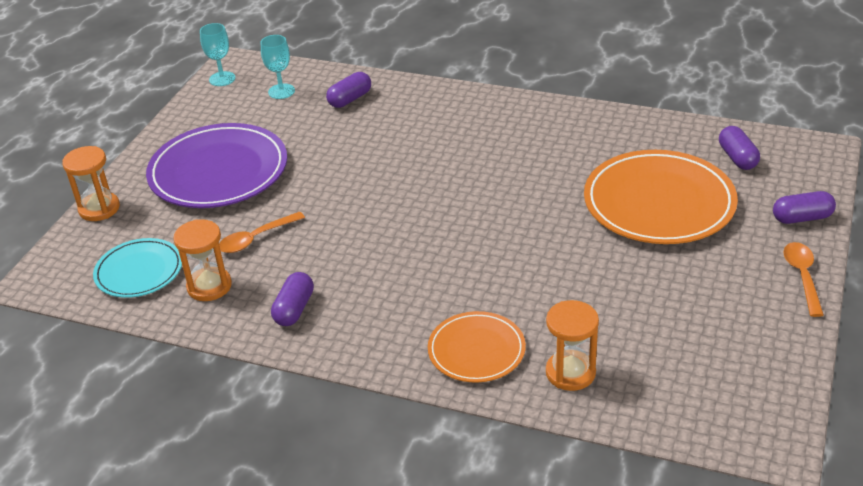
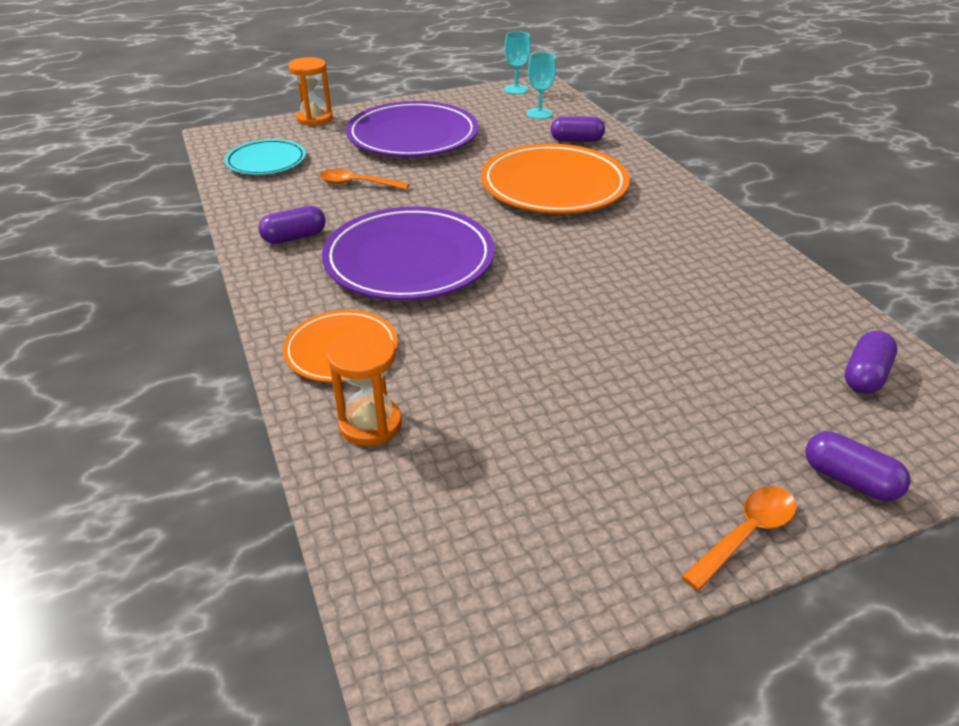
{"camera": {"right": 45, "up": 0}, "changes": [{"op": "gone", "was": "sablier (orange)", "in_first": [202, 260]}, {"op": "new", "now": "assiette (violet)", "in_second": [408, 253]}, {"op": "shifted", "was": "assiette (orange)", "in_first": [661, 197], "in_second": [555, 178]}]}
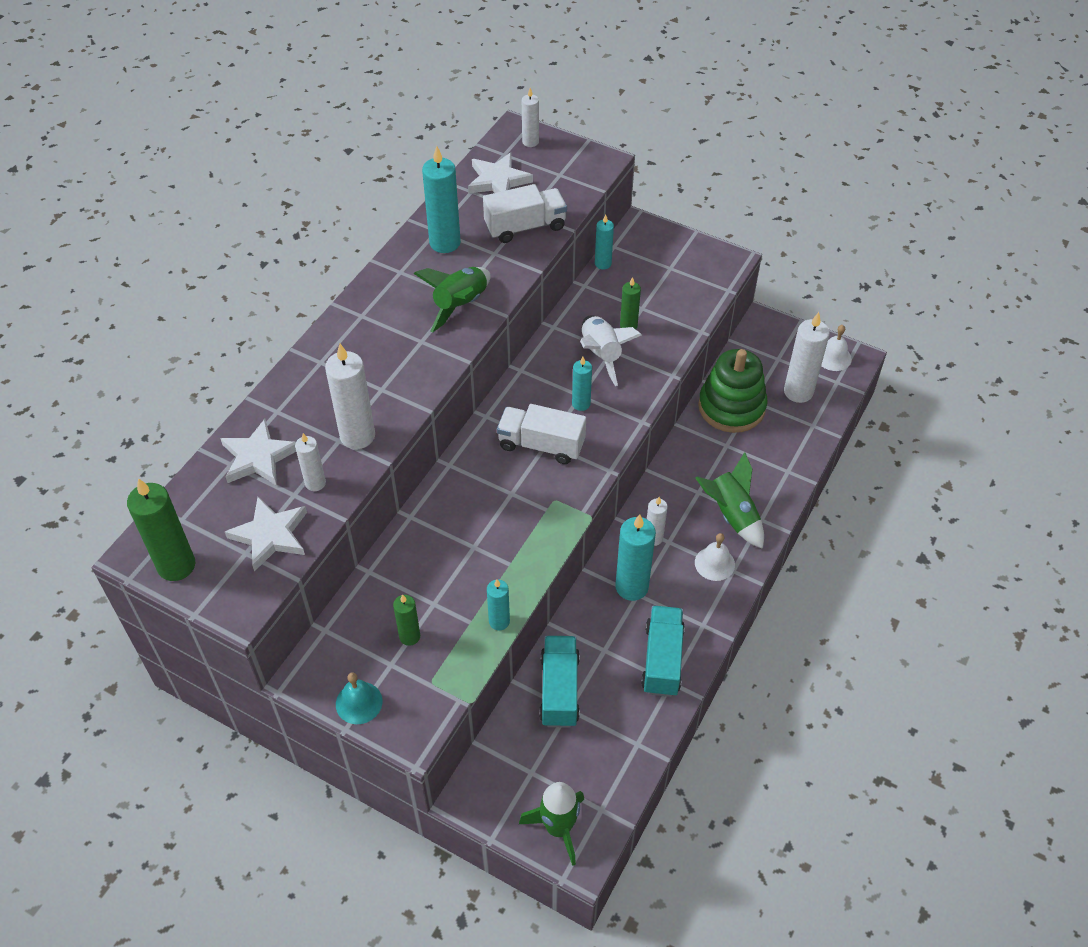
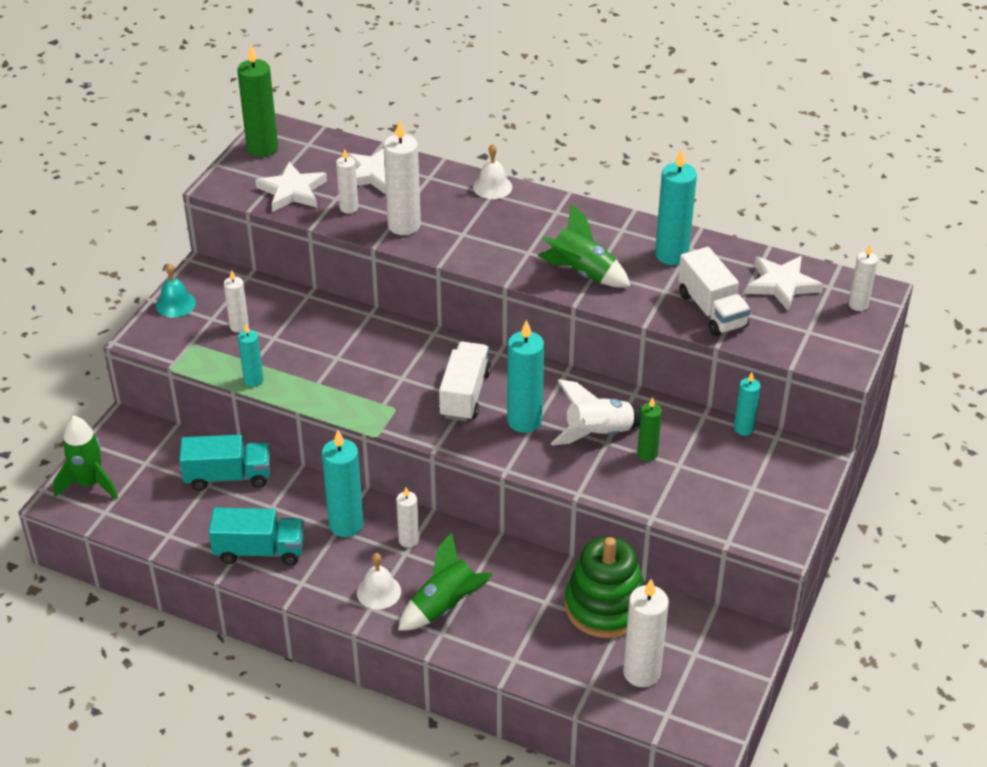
{"camera": {"right": 85, "up": -10}, "changes": [{"op": "shifted", "was": "cloche (blanc)", "in_first": [836, 348], "in_second": [492, 171]}, {"op": "repainted", "was": "bougie (vert)", "now": "bougie (blanc)", "in_first": [406, 620], "in_second": [236, 301]}, {"op": "scaled", "was": "bougie (turquoise)", "in_first": [582, 384], "in_second": [525, 376], "ratio": 1.73}]}
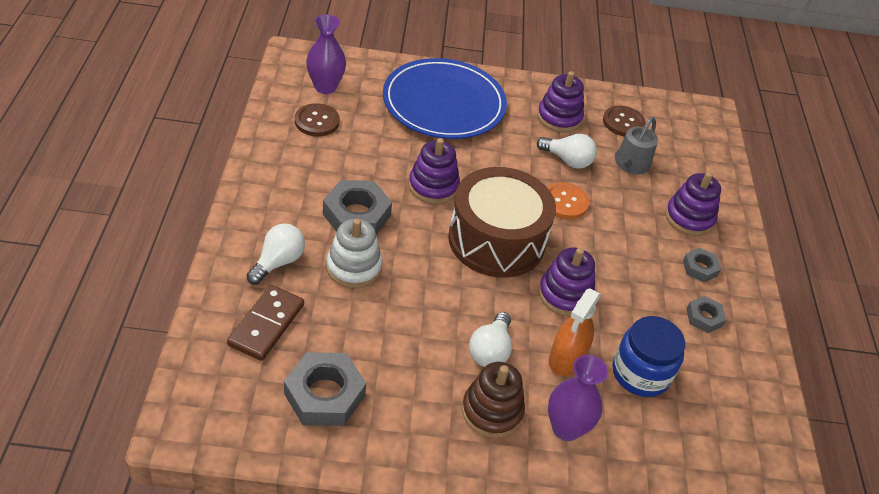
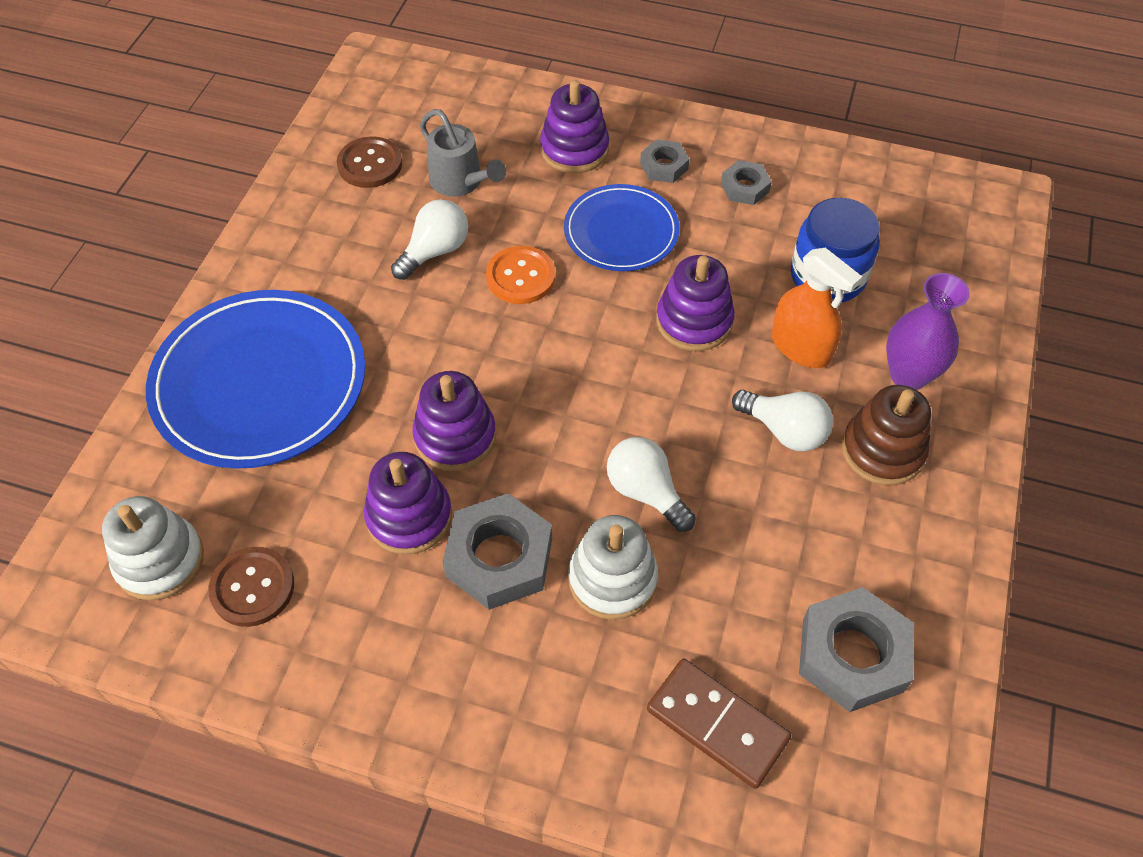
{"camera": {"right": -70, "up": 10}, "changes": [{"op": "gone", "was": "tambour (marron)", "in_first": [502, 222]}, {"op": "new", "now": "assiette (bleu)", "in_second": [622, 227]}, {"op": "shifted", "was": "ampoule (blanc)", "in_first": [276, 254], "in_second": [651, 484]}, {"op": "shifted", "was": "jouet à empiler (violet)", "in_first": [560, 102], "in_second": [408, 503]}, {"op": "swapped", "was": "vase (violet)", "now": "jouet à empiler (blanc)", "in_first": [326, 54], "in_second": [153, 548]}]}
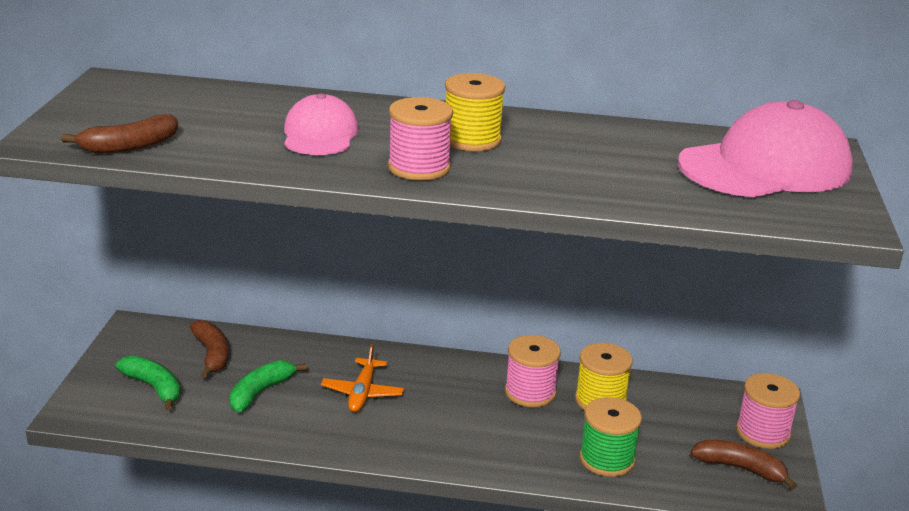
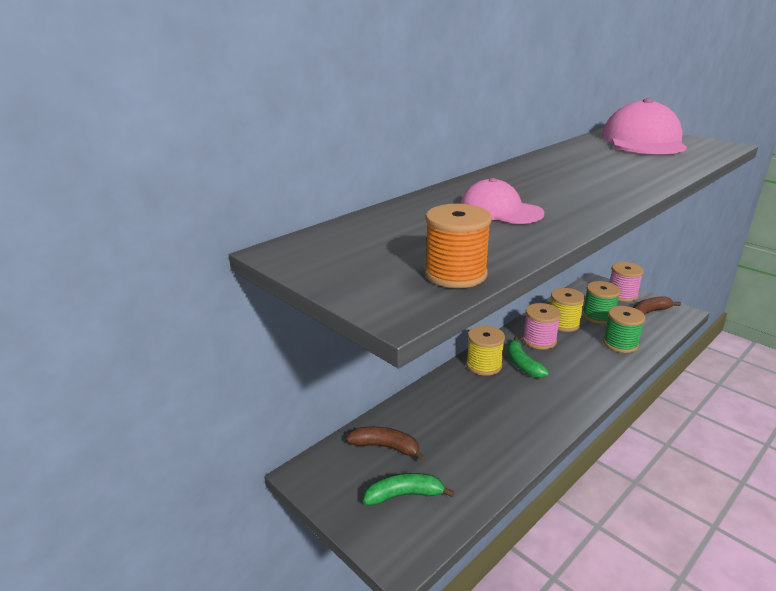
{"camera": {"right": -50, "up": 0}, "changes": [{"op": "gone", "was": "avion (orange)", "in_first": [362, 378]}, {"op": "gone", "was": "bobine (rose)", "in_first": [420, 138]}, {"op": "new", "now": "bobine (vert)", "in_second": [601, 302]}, {"op": "shifted", "was": "banane (vert)", "in_first": [268, 386], "in_second": [528, 357]}, {"op": "shifted", "was": "bobine (jaune)", "in_first": [475, 112], "in_second": [485, 350]}, {"op": "swapped", "was": "banane (marron)", "now": "bobine (orange)", "in_first": [119, 134], "in_second": [458, 246]}]}
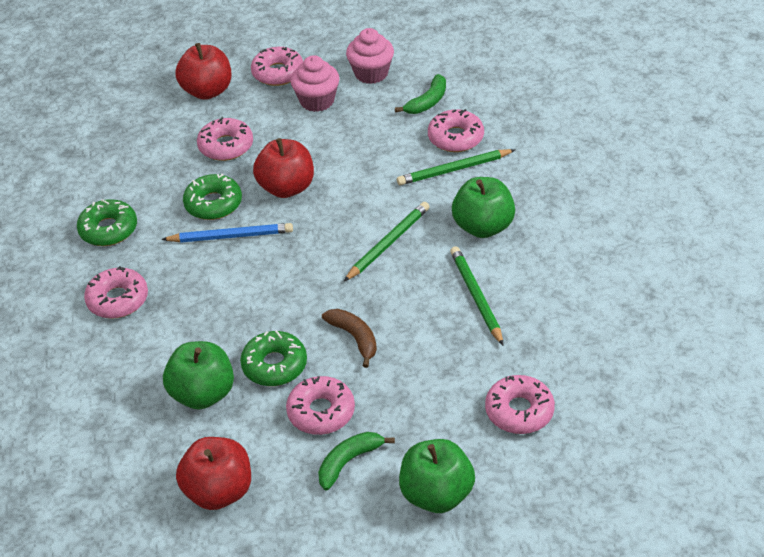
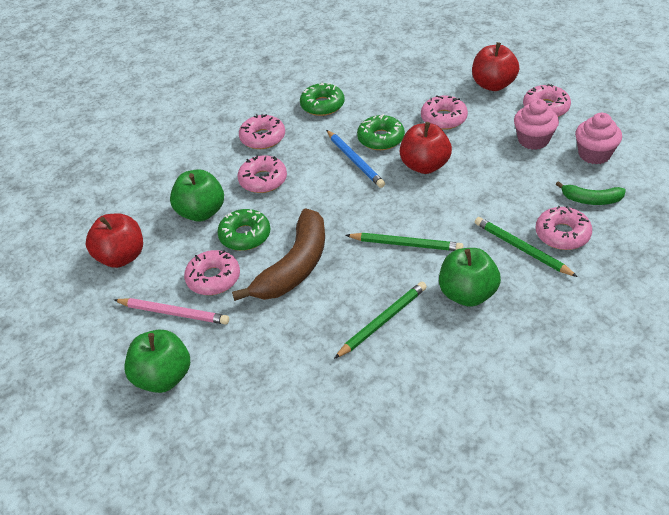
{"camera": {"right": 65, "up": 0}, "changes": [{"op": "shifted", "was": "beignet (rose)", "in_first": [520, 404], "in_second": [262, 174]}, {"op": "swapped", "was": "banane (vert)", "now": "crayon (rose)", "in_first": [356, 461], "in_second": [171, 311]}, {"op": "scaled", "was": "banane (marron)", "in_first": [349, 338], "in_second": [278, 254], "ratio": 1.92}]}
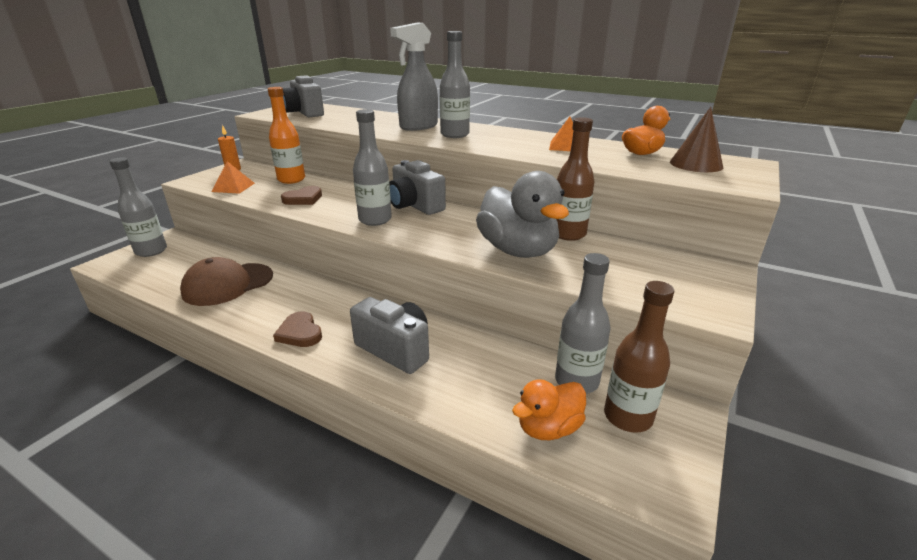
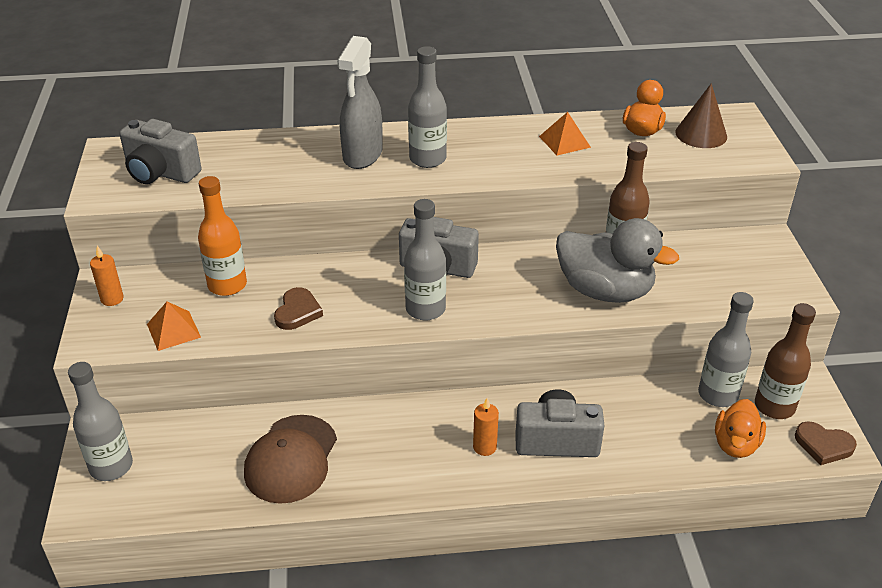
{"camera": {"right": -35, "up": 10}, "changes": [{"op": "new", "now": "bougie (orange)", "in_second": [486, 427]}, {"op": "shifted", "was": "cœur (marron)", "in_first": [297, 329], "in_second": [826, 443]}]}
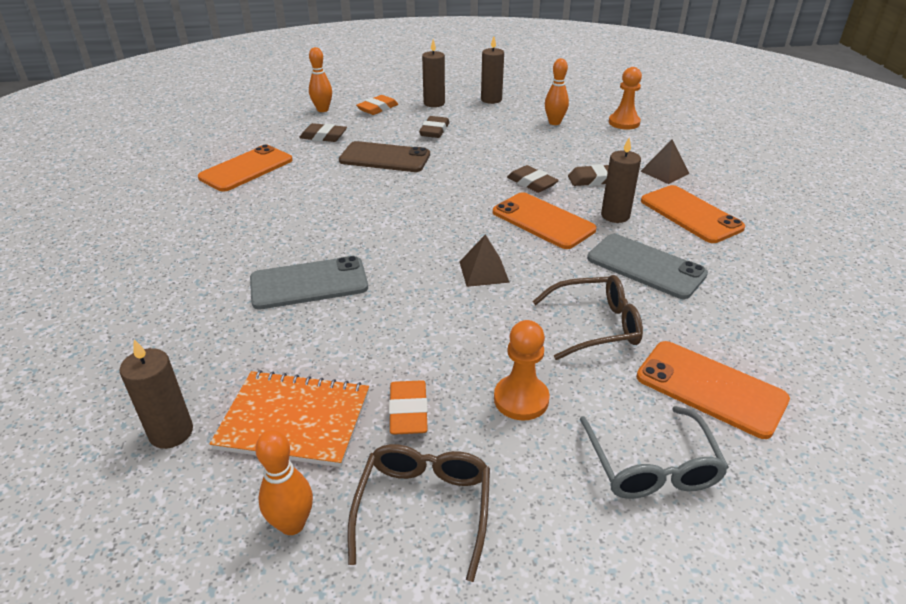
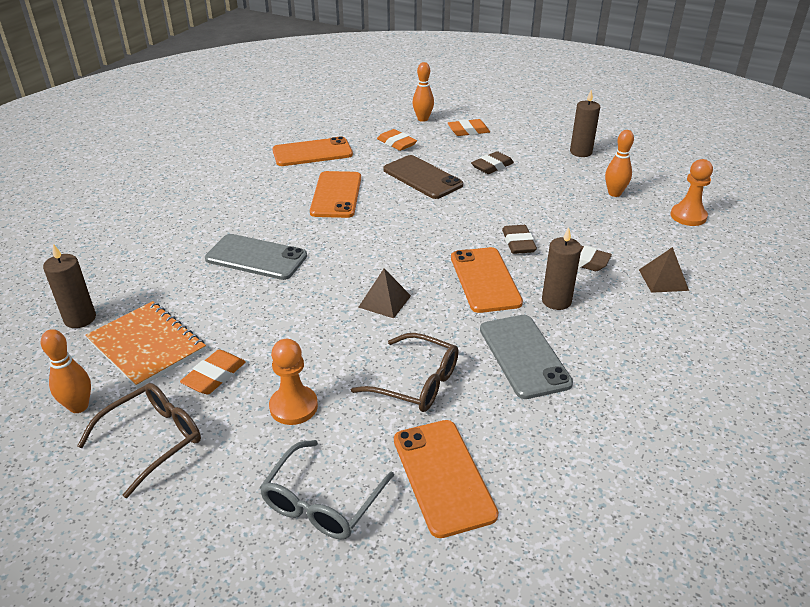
{"camera": {"right": 35, "up": 0}, "changes": [{"op": "gone", "was": "bougie (marron)", "in_first": [433, 73]}, {"op": "shifted", "was": "téléphone (orange)", "in_first": [693, 214], "in_second": [335, 194]}, {"op": "repainted", "was": "gomme (marron)", "now": "gomme (orange)", "in_first": [323, 132], "in_second": [397, 140]}]}
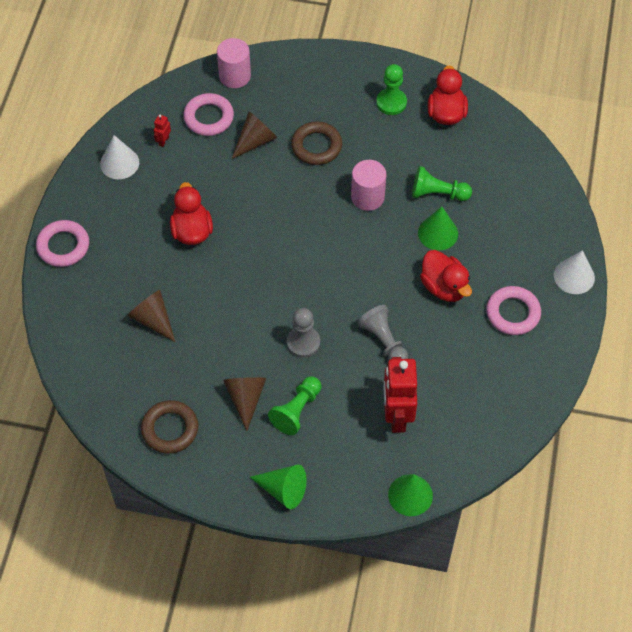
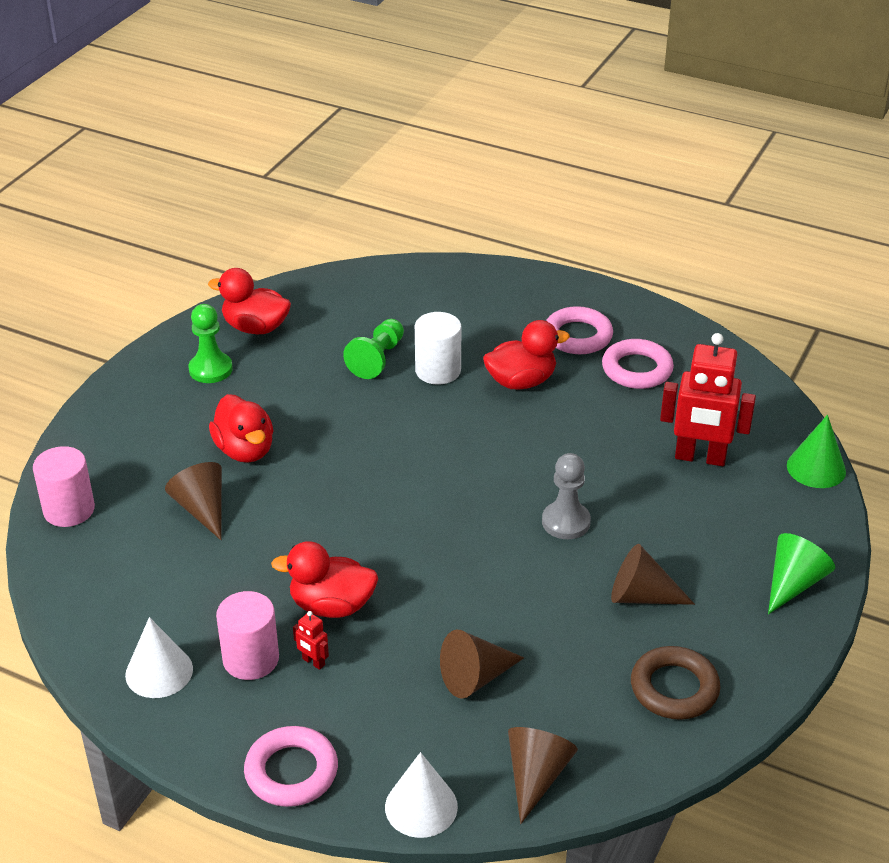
{"camera": {"right": -75, "up": -20}, "changes": [{"op": "gone", "was": "pion (vert)", "in_first": [294, 405]}, {"op": "gone", "was": "pion (gris)", "in_first": [382, 332]}, {"op": "new", "now": "cône (marron)", "in_second": [543, 775]}, {"op": "shifted", "was": "robot (rouge)", "in_first": [162, 130], "in_second": [311, 640]}, {"op": "shifted", "was": "anneau (rose)", "in_first": [208, 114], "in_second": [638, 364]}, {"op": "shifted", "was": "cylindre (rose)", "in_first": [368, 185], "in_second": [247, 635]}, {"op": "shifted", "was": "cône (blanc)", "in_first": [574, 272], "in_second": [421, 795]}, {"op": "swapped", "was": "anneau (marron)", "now": "canard (rouge)", "in_first": [316, 143], "in_second": [241, 428]}, {"op": "swapped", "was": "cône (vert)", "now": "cylindre (blanc)", "in_first": [438, 228], "in_second": [438, 348]}]}
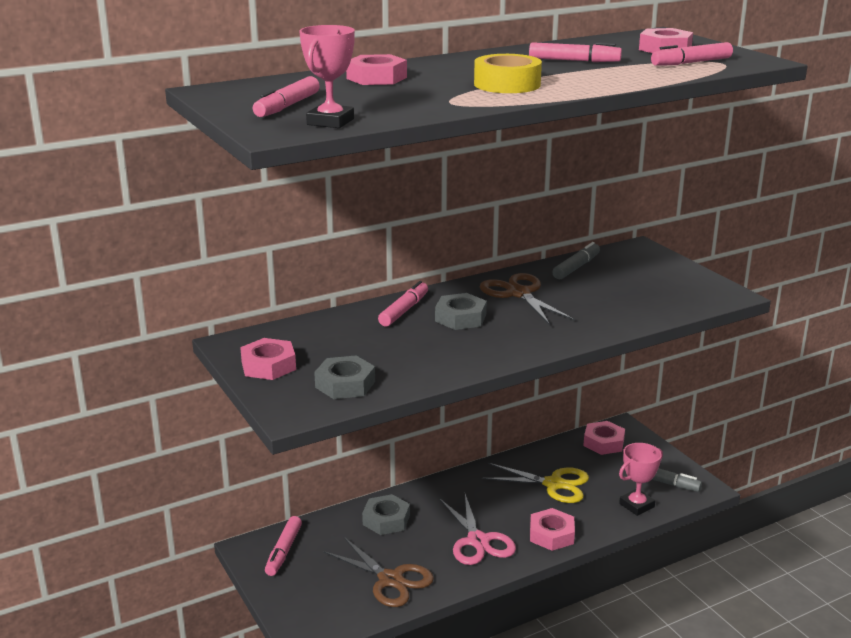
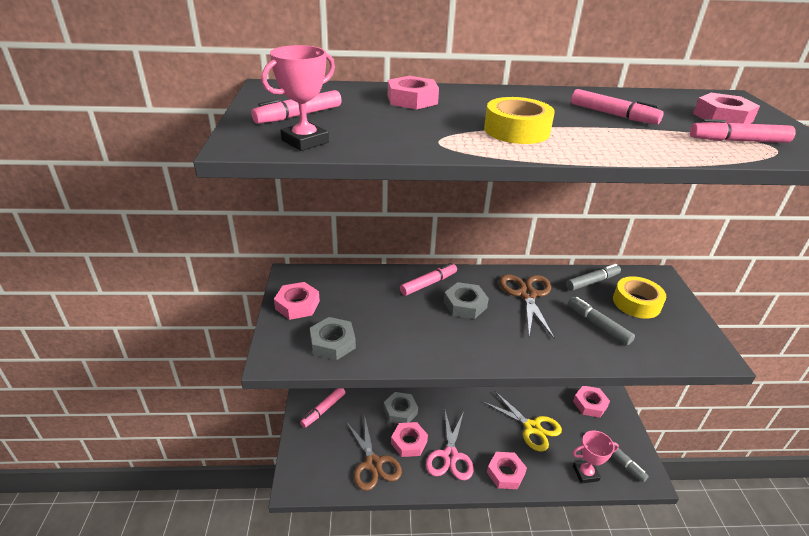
{"camera": {"right": 25, "up": 10}, "changes": [{"op": "new", "now": "écrou (rose)", "in_second": [409, 439]}, {"op": "new", "now": "feutre (gris)", "in_second": [601, 321]}, {"op": "new", "now": "ruban adhésif (jaune)", "in_second": [639, 297]}]}
